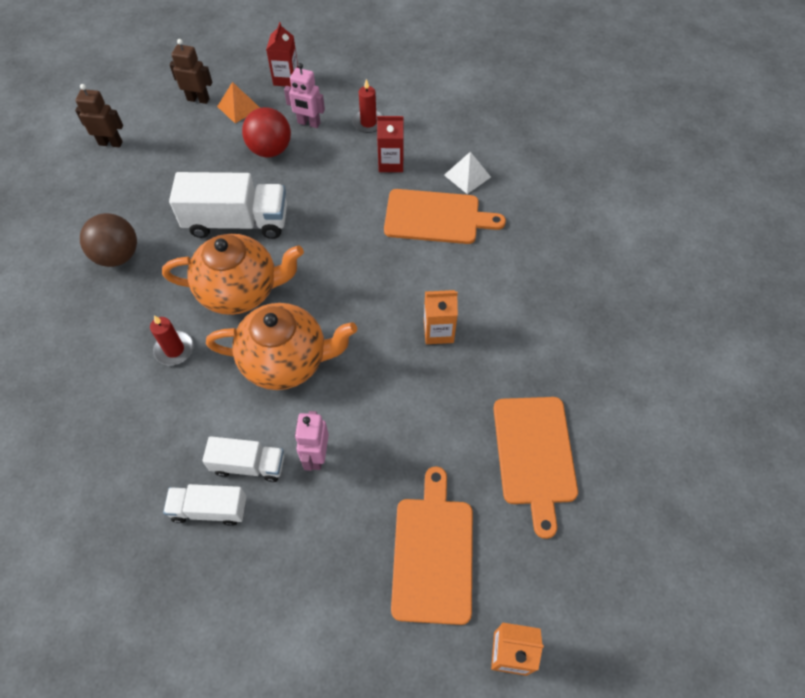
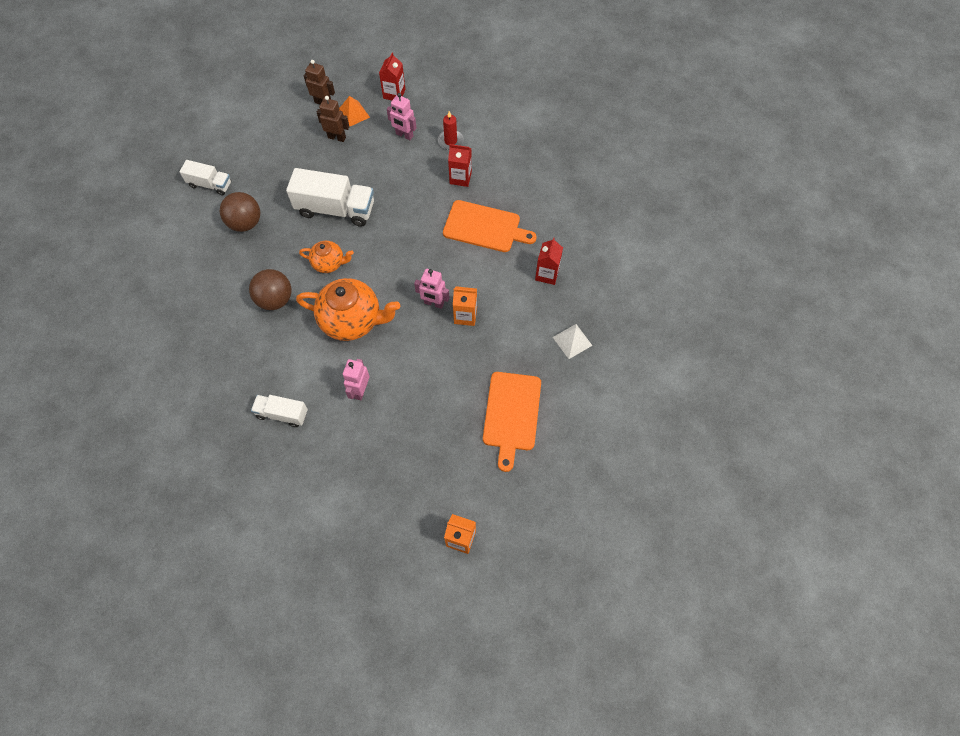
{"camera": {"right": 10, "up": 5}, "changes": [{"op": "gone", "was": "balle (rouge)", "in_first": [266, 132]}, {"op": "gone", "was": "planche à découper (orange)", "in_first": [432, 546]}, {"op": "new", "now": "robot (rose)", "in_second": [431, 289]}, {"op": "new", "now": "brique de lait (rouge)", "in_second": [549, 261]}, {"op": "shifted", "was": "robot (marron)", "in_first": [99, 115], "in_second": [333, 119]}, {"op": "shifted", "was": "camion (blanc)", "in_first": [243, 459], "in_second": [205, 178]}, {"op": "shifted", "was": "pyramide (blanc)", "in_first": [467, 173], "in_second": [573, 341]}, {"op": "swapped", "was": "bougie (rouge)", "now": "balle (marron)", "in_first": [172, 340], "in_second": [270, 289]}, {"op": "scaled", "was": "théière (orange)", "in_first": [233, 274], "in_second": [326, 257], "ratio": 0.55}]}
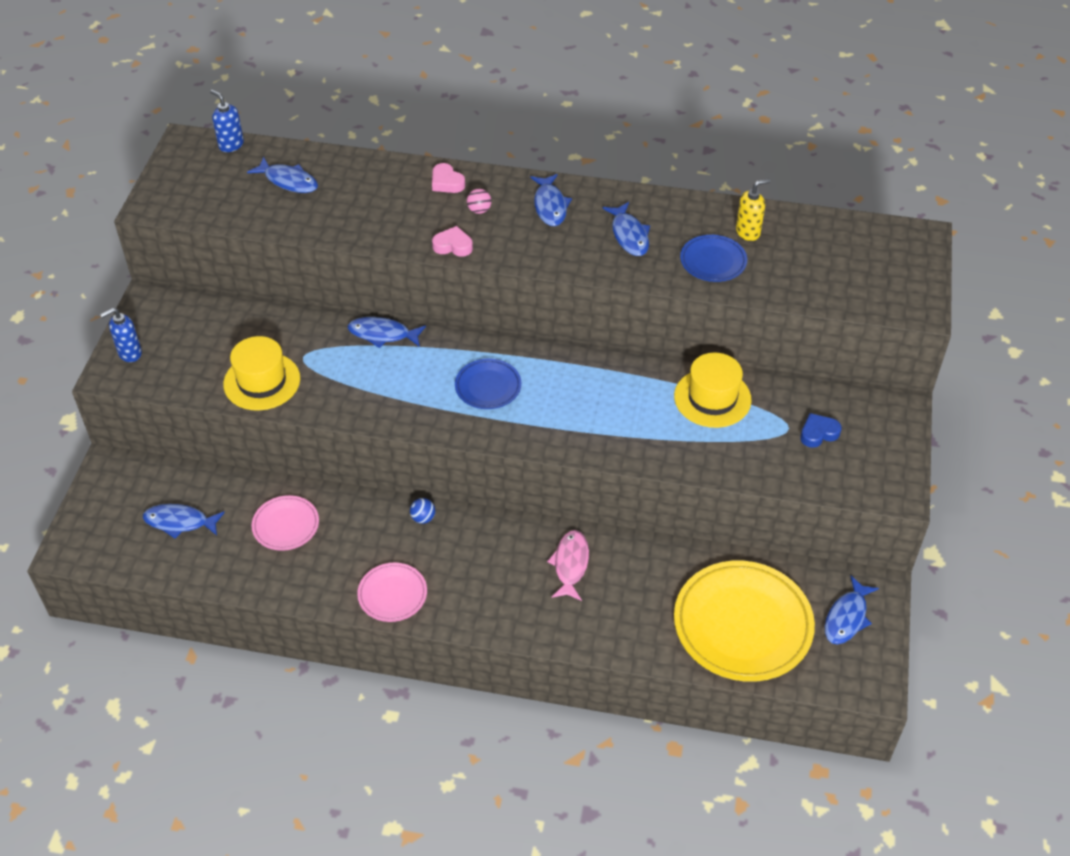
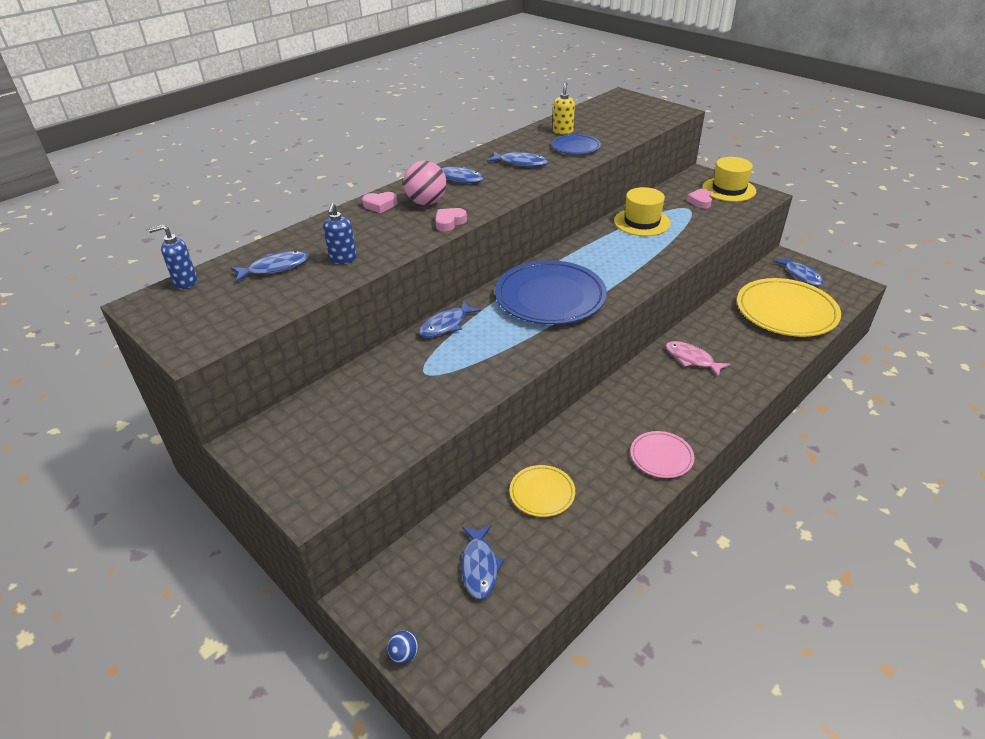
{"camera": {"right": -55, "up": -10}, "changes": [{"op": "shifted", "was": "distributeur de savon (bleu)", "in_first": [121, 335], "in_second": [340, 233]}, {"op": "shifted", "was": "chapeau (jaune)", "in_first": [261, 373], "in_second": [729, 179]}, {"op": "shifted", "was": "balle (bleu)", "in_first": [422, 511], "in_second": [403, 647]}, {"op": "repainted", "was": "assiette (rose)", "now": "assiette (jaune)", "in_first": [285, 523], "in_second": [542, 491]}, {"op": "repainted", "was": "cœur (bleu)", "now": "cœur (rose)", "in_first": [821, 430], "in_second": [699, 199]}, {"op": "rotated", "was": "poisson (bleu)", "in_first": [184, 521], "in_second": [482, 562], "clockwise": -45}, {"op": "scaled", "was": "assiette (bleu)", "in_first": [488, 383], "in_second": [551, 292], "ratio": 1.97}, {"op": "scaled", "was": "balle (rose)", "in_first": [479, 201], "in_second": [425, 183], "ratio": 2.0}]}
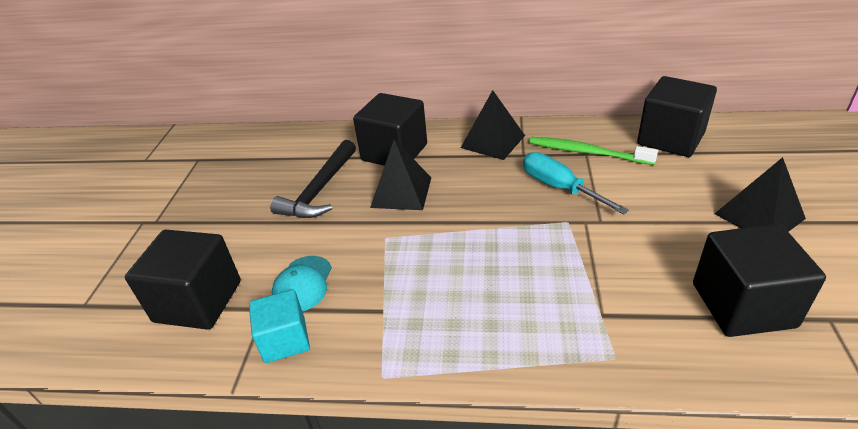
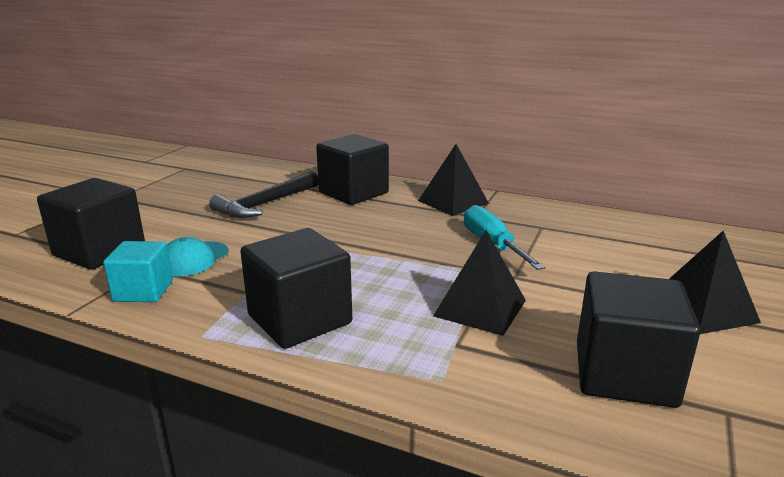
{"camera": {"right": 15, "up": -15}, "changes": [{"op": "gone", "was": "brosse à dents (vert)", "in_first": [593, 151]}, {"op": "shifted", "was": "pyramide (noir)", "in_first": [401, 174], "in_second": [479, 283]}, {"op": "shifted", "was": "cube (noir)", "in_first": [677, 116], "in_second": [296, 288]}]}
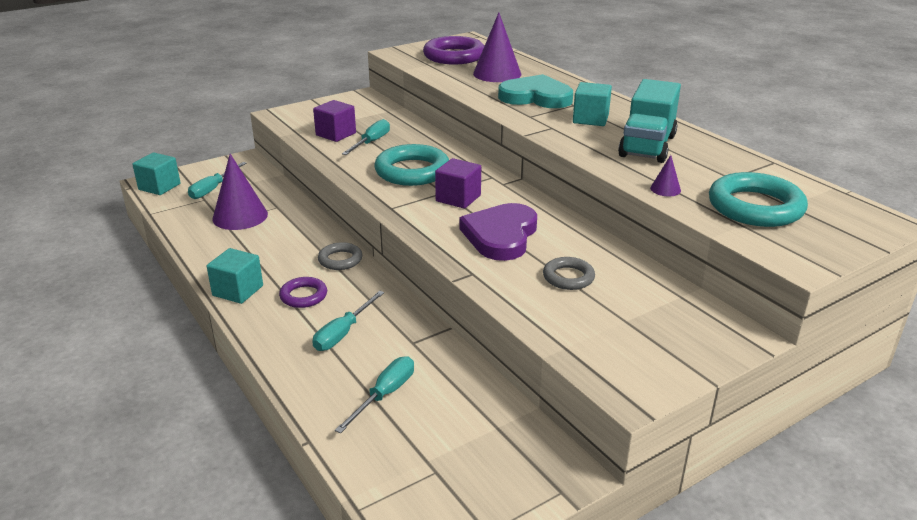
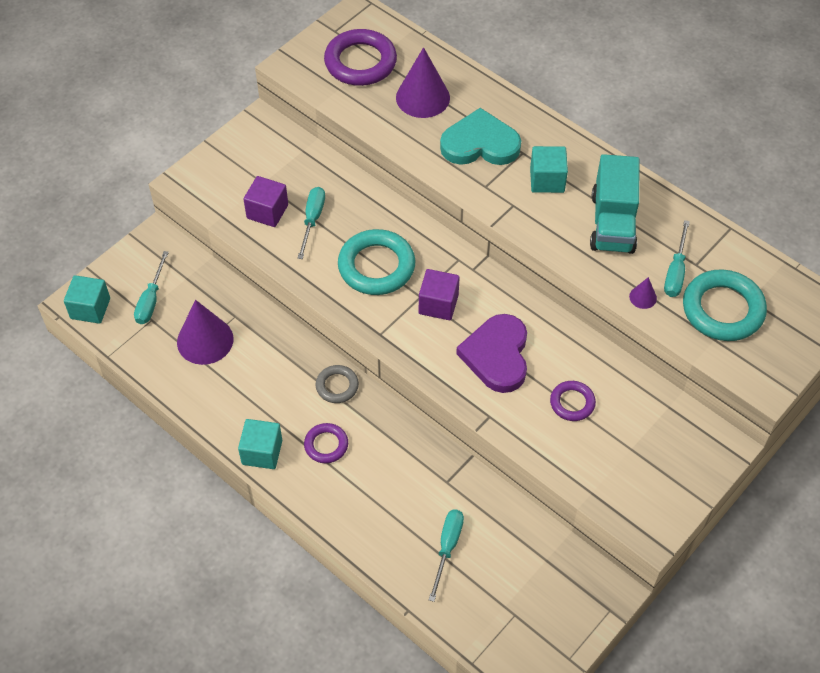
{"camera": {"right": -15, "up": 25}, "changes": [{"op": "shifted", "was": "tournevis (turquoise)", "in_first": [348, 321], "in_second": [677, 258]}, {"op": "repainted", "was": "anneau (gris)", "now": "anneau (violet)", "in_first": [569, 273], "in_second": [573, 401]}]}
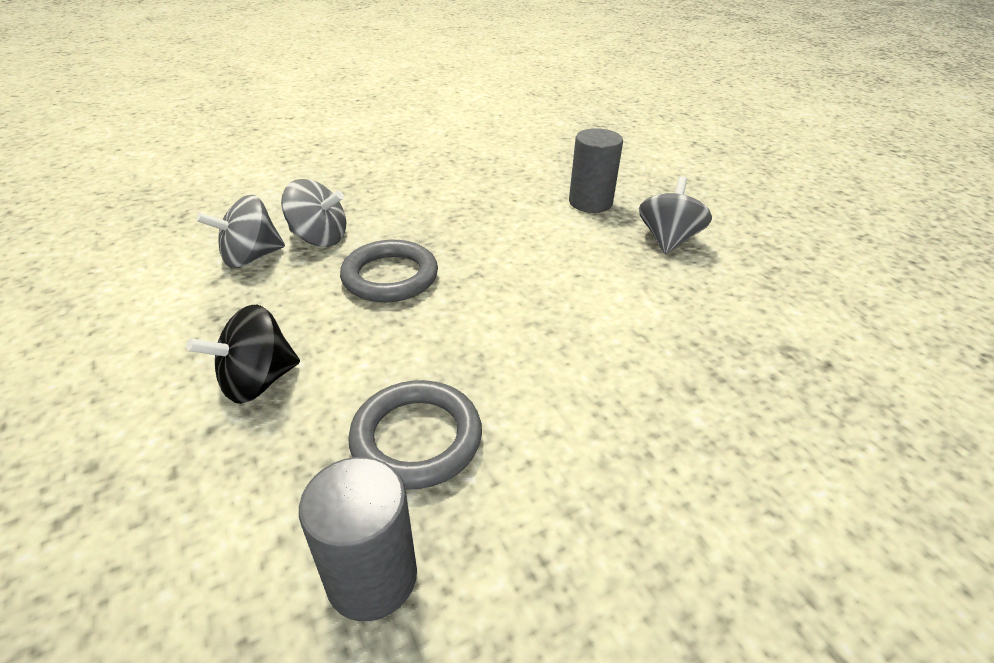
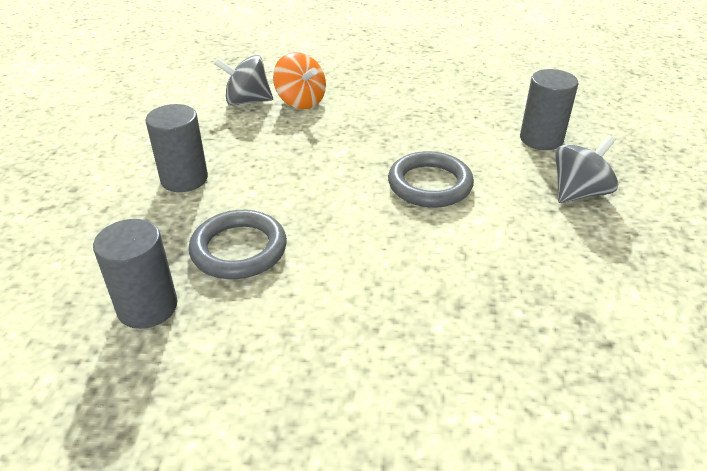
{"camera": {"right": 35, "up": 0}, "changes": [{"op": "shifted", "was": "anneau (gris)", "in_first": [389, 271], "in_second": [431, 179]}, {"op": "swapped", "was": "toupie (noir)", "now": "cylindre (gris)", "in_first": [243, 354], "in_second": [177, 148]}, {"op": "repainted", "was": "toupie (gris)", "now": "toupie (orange)", "in_first": [313, 213], "in_second": [299, 80]}]}
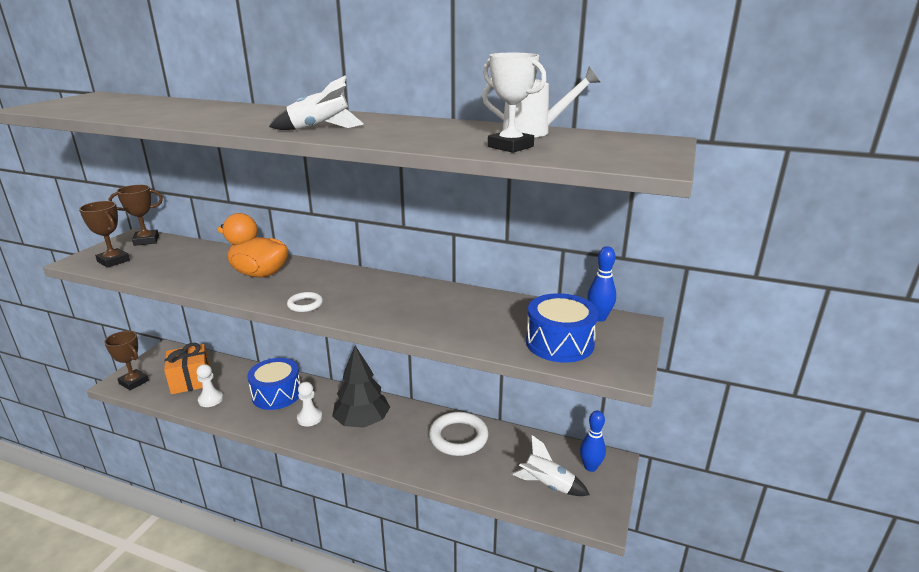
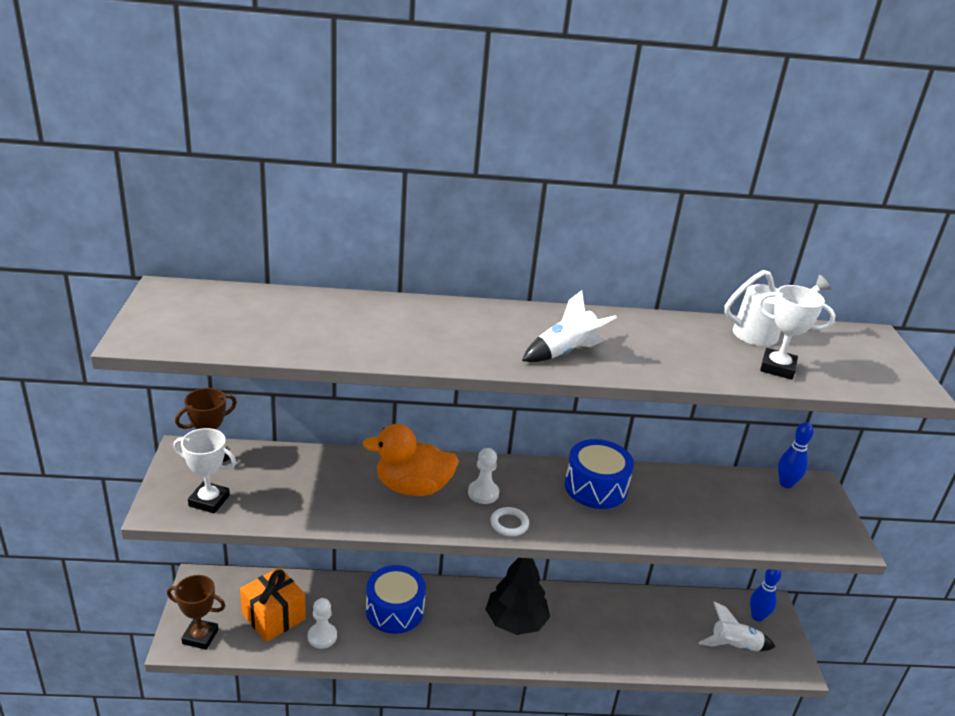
{"camera": {"right": -25, "up": 5}, "changes": [{"op": "gone", "was": "anneau (blanc)", "in_first": [459, 434]}, {"op": "shifted", "was": "pion (blanc)", "in_first": [309, 404], "in_second": [483, 476]}, {"op": "shifted", "was": "tambour (bleu)", "in_first": [562, 328], "in_second": [599, 474]}, {"op": "repainted", "was": "trophée (marron)", "now": "trophée (blanc)", "in_first": [104, 234], "in_second": [204, 471]}]}
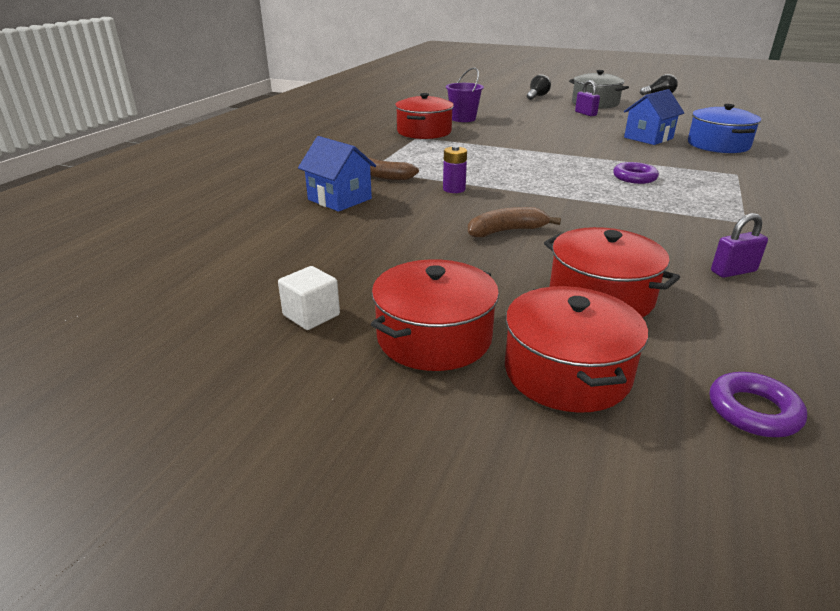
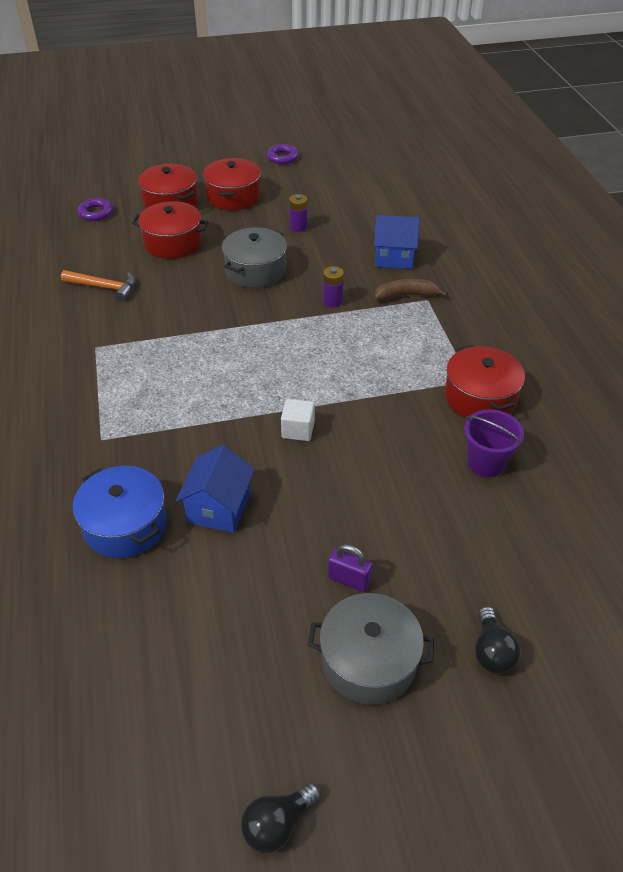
{"camera": {"right": 145, "up": 15}, "changes": [{"op": "new", "now": "pile (violet)", "in_second": [298, 213]}, {"op": "shifted", "was": "cube (blanc)", "in_first": [309, 298], "in_second": [298, 420]}, {"op": "shifted", "was": "anneau (violet)", "in_first": [636, 173], "in_second": [283, 154]}, {"op": "swapped", "was": "banane (marron)", "now": "marmite (gris)", "in_first": [514, 222], "in_second": [254, 257]}, {"op": "swapped", "was": "cadenas (violet)", "now": "marteau (orange)", "in_first": [739, 245], "in_second": [98, 286]}]}
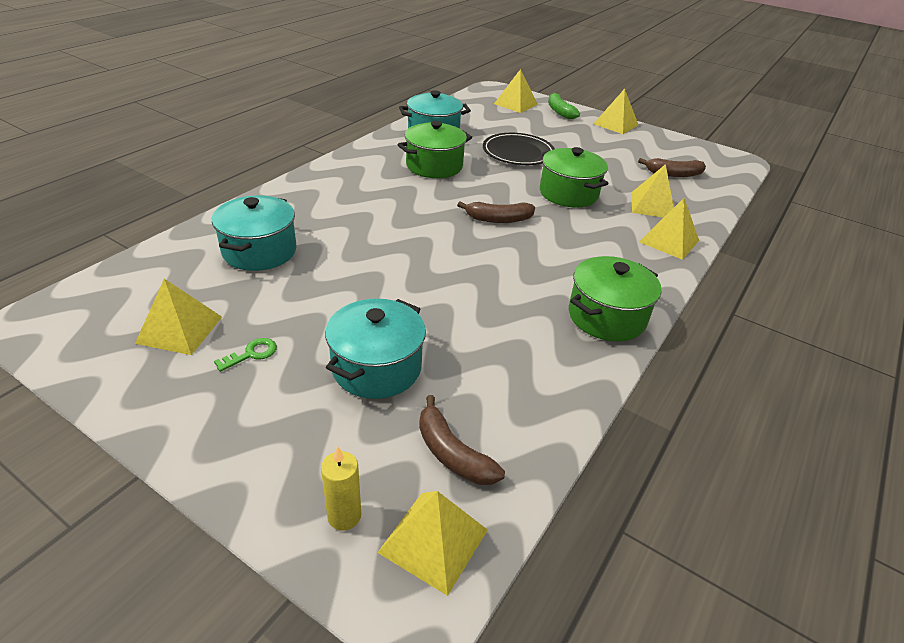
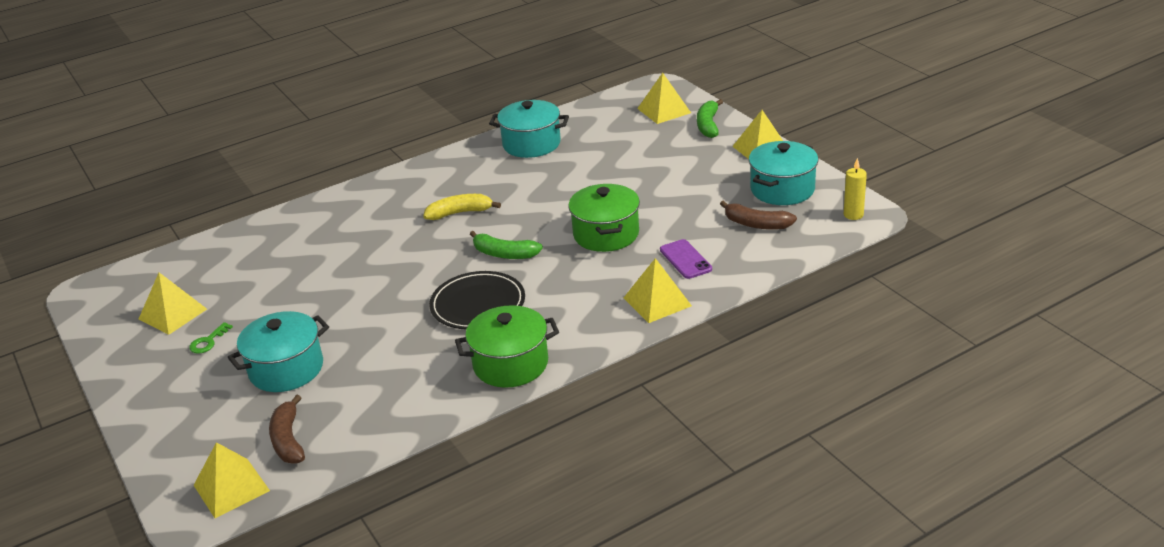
{"camera": {"right": 30, "up": -5}, "changes": [{"op": "gone", "was": "marmite (vert)", "in_first": [434, 149]}, {"op": "new", "now": "banane (jaune)", "in_second": [462, 207]}, {"op": "shifted", "was": "marmite (turquoise)", "in_first": [254, 233], "in_second": [783, 173]}, {"op": "shifted", "was": "bougie (jaune)", "in_first": [341, 488], "in_second": [855, 189]}, {"op": "shifted", "was": "assiette (noir)", "in_first": [519, 149], "in_second": [477, 300]}, {"op": "swapped", "was": "pyramide (jaune)", "now": "téléphone (violet)", "in_first": [652, 190], "in_second": [686, 259]}, {"op": "repainted", "was": "banane (marron)", "now": "banane (vert)", "in_first": [496, 212], "in_second": [506, 245]}, {"op": "rotated", "was": "clé (vert)", "in_first": [245, 355], "in_second": [211, 338], "clockwise": 135}]}
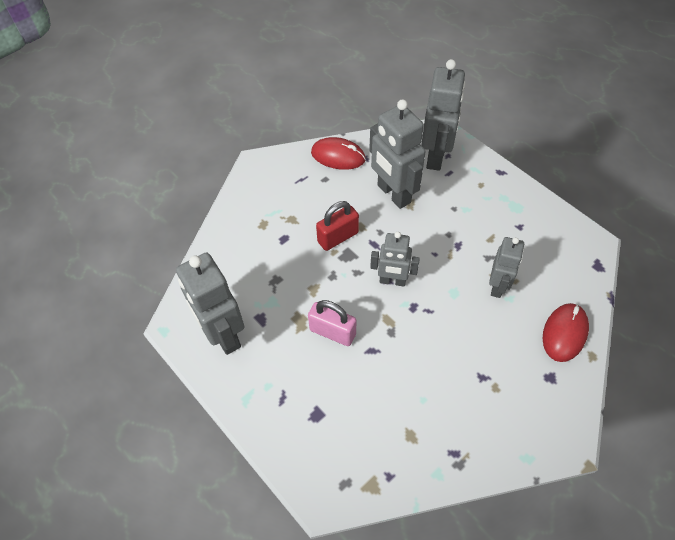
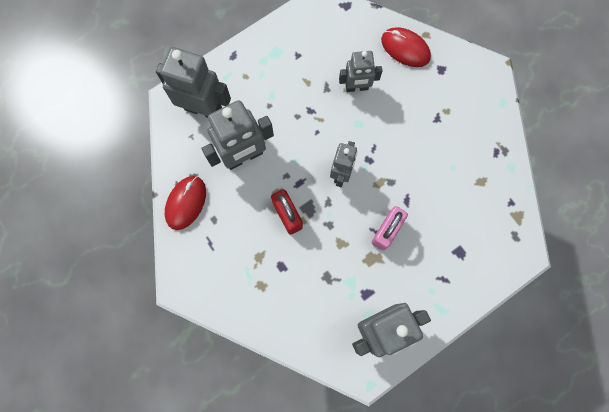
{"camera": {"right": -85, "up": 20}, "changes": [{"op": "rotated", "was": "robot (gris)", "in_first": [506, 267], "in_second": [360, 71], "clockwise": 150}]}
